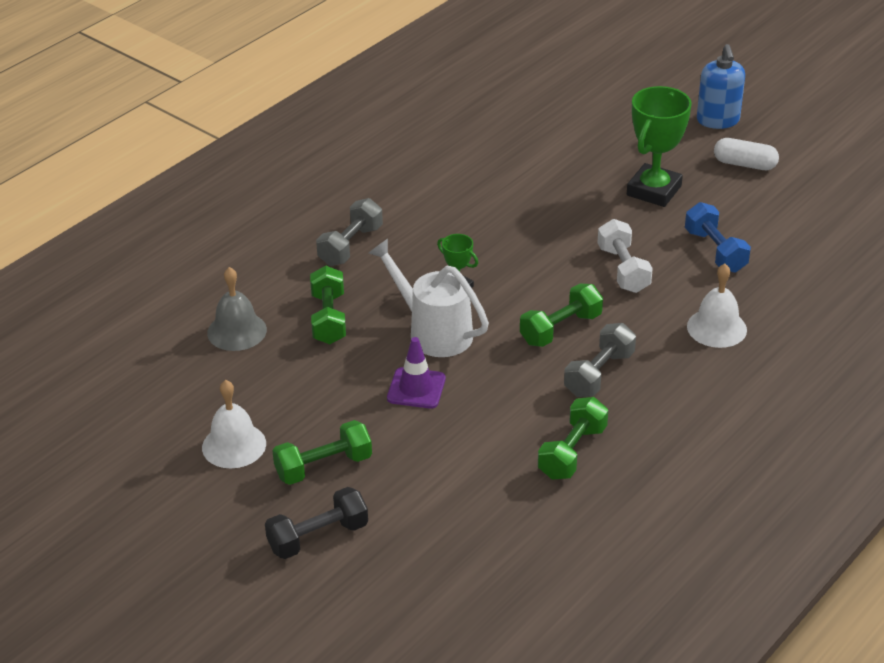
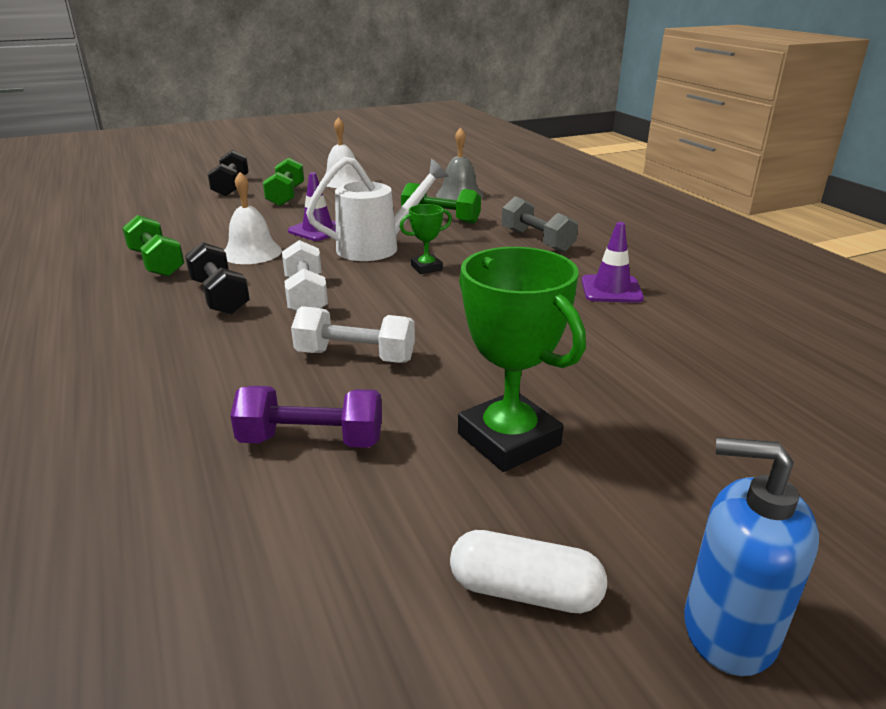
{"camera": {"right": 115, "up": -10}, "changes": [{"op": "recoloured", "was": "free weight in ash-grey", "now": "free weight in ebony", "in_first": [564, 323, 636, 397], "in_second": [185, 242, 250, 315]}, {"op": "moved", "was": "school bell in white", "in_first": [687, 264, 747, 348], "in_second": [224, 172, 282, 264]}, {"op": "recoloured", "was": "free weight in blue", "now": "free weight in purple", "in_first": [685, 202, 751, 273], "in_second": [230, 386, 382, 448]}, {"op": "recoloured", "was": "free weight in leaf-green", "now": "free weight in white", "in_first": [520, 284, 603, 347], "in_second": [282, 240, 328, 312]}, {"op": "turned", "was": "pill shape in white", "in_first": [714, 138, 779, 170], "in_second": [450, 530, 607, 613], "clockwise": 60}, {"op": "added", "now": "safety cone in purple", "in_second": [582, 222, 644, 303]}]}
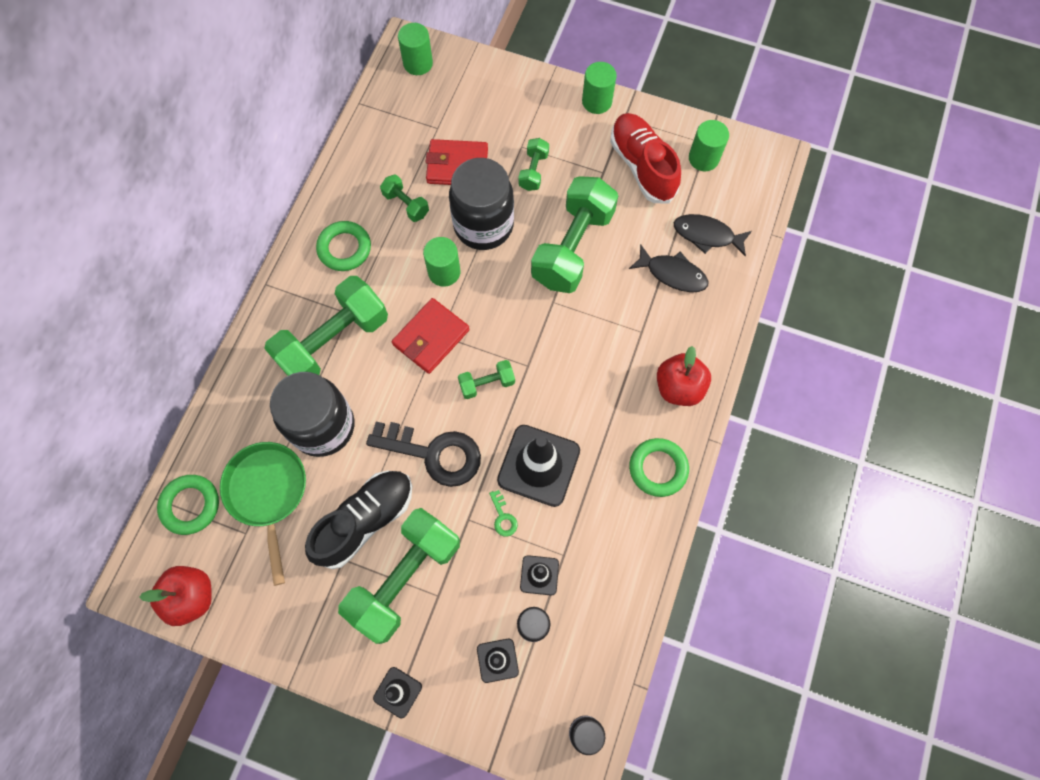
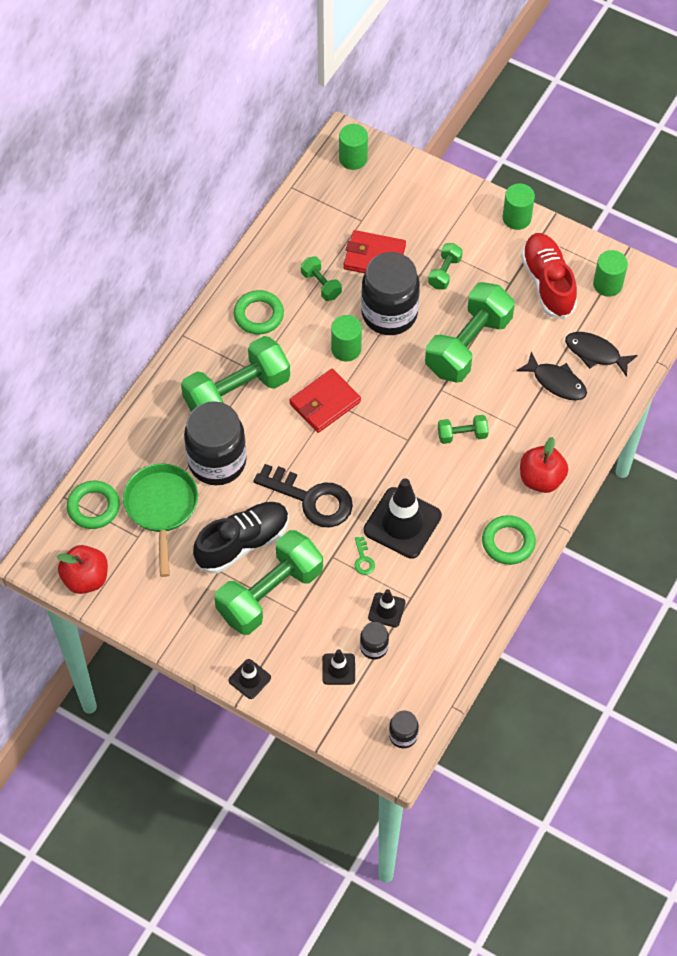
{"camera": {"right": 10, "up": -10}, "changes": [{"op": "moved", "was": "free weight in leaf-green", "in_first": [458, 360, 515, 399], "in_second": [438, 415, 489, 444]}]}
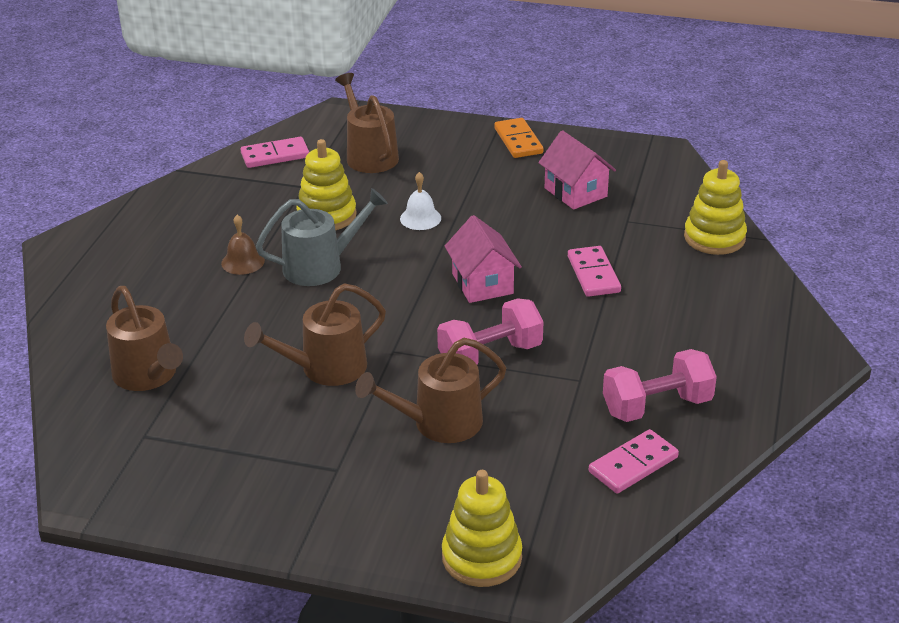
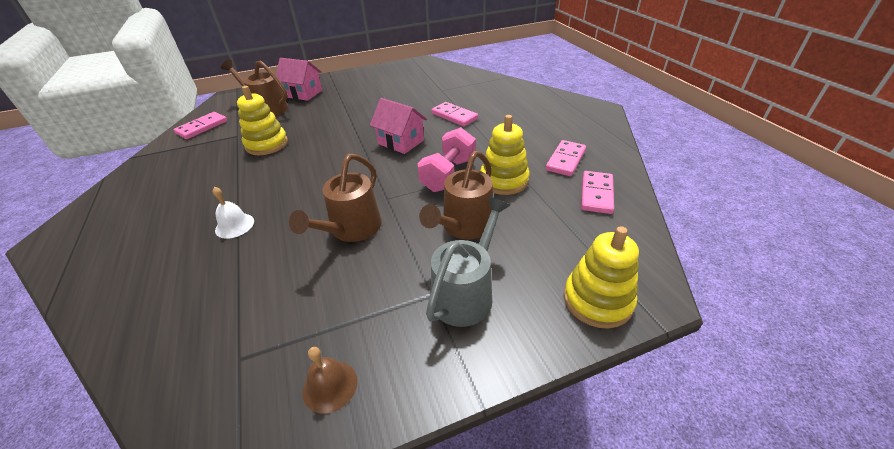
{"camera": {"right": -35, "up": 5}, "changes": [{"op": "moved", "was": "school bell in white", "in_first": [400, 172, 441, 230], "in_second": [213, 187, 254, 239]}, {"op": "moved", "was": "toy house in rose-pink", "in_first": [538, 130, 616, 210], "in_second": [276, 58, 322, 101]}, {"op": "moved", "was": "school bell in russet", "in_first": [221, 215, 265, 275], "in_second": [302, 347, 357, 413]}, {"op": "moved", "was": "watering can in ash-grey", "in_first": [256, 188, 388, 286], "in_second": [426, 197, 510, 327]}, {"op": "moved", "was": "stacking rings in golden", "in_first": [684, 160, 747, 255], "in_second": [480, 115, 530, 195]}, {"op": "replaced", "was": "free weight in rose-pink", "now": "domino tile in rose-pink", "in_first": [603, 349, 717, 422], "in_second": [545, 140, 586, 176]}, {"op": "removed", "was": "watering can in russet", "in_first": [106, 286, 183, 391]}, {"op": "removed", "was": "domino tile in orange-coloured", "in_first": [494, 118, 543, 158]}]}
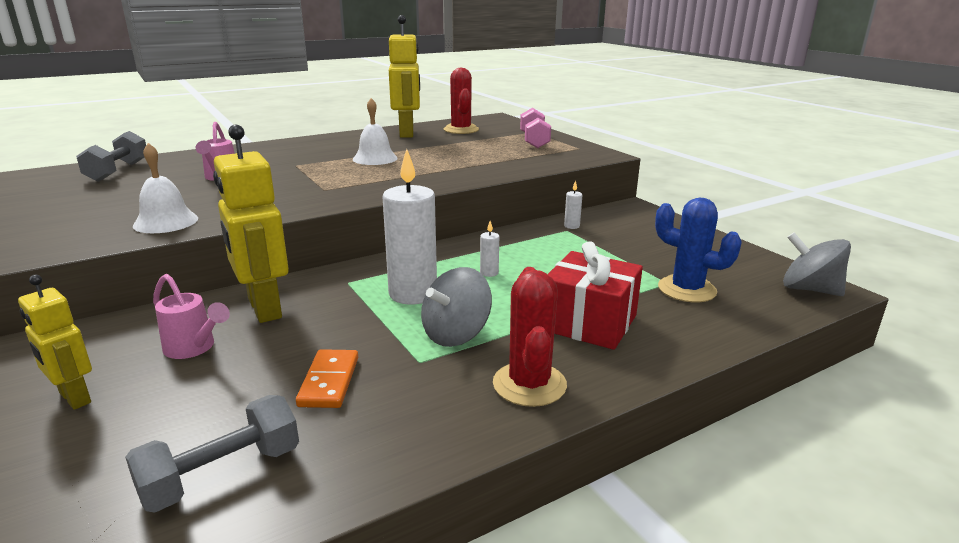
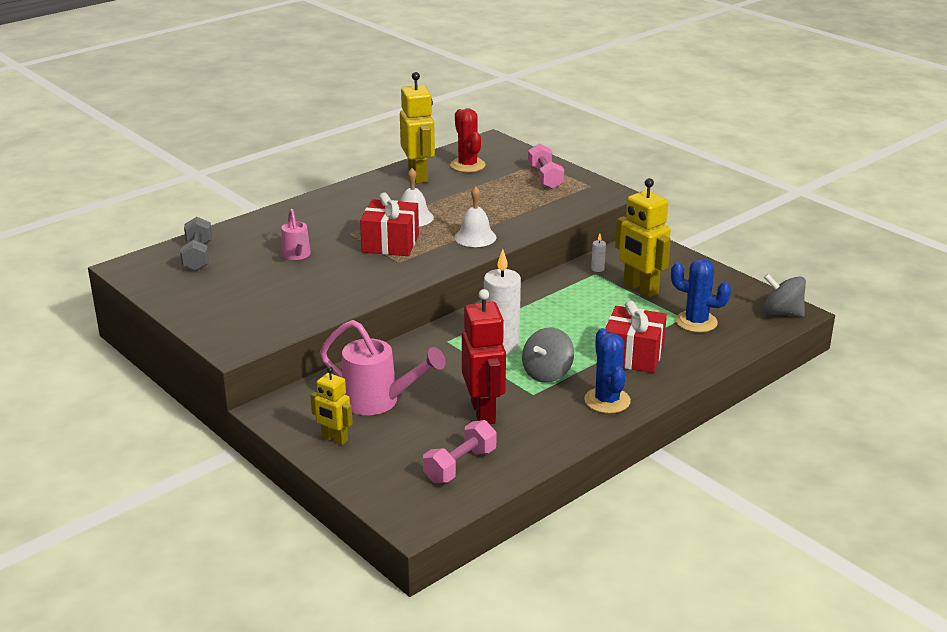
{"camera": {"right": -10, "up": 5}, "changes": [{"op": "resized", "was": "watering can in rose-pink", "in_first": [153, 274, 230, 359], "in_second": [320, 320, 446, 415], "ratio": 1.7}, {"op": "added", "now": "wrapped gift in scarlet", "in_second": [360, 192, 419, 256]}, {"op": "recoloured", "was": "free weight in ash-grey", "now": "free weight in rose-pink", "in_first": [125, 395, 299, 513], "in_second": [423, 420, 496, 483]}, {"op": "moved", "was": "school bell in white", "in_first": [133, 143, 198, 233], "in_second": [455, 186, 496, 247]}, {"op": "replaced", "was": "domino tile in orange-coloured", "now": "robot in scarlet", "in_first": [296, 349, 358, 408], "in_second": [462, 289, 506, 424]}, {"op": "recoloured", "was": "cactus in scarlet", "now": "cactus in blue", "in_first": [493, 267, 567, 407], "in_second": [584, 328, 631, 414]}, {"op": "moved", "was": "robot in golden", "in_first": [213, 125, 289, 323], "in_second": [615, 178, 671, 298]}, {"op": "removed", "was": "pillar candle in white", "in_first": [480, 221, 499, 277]}]}
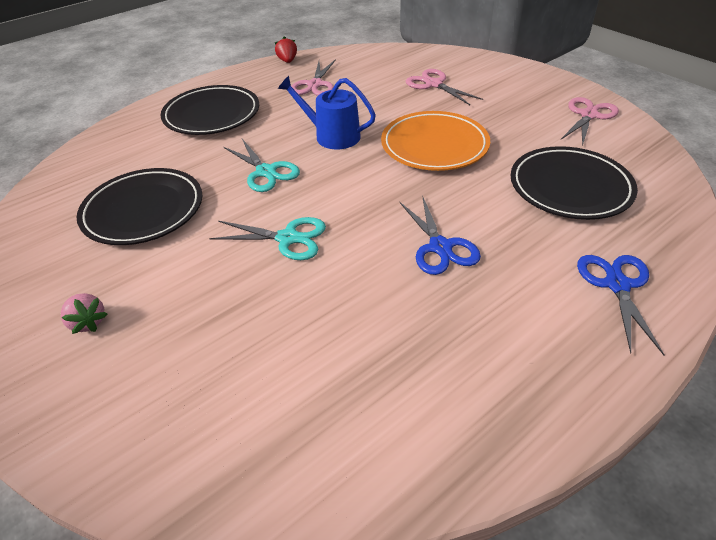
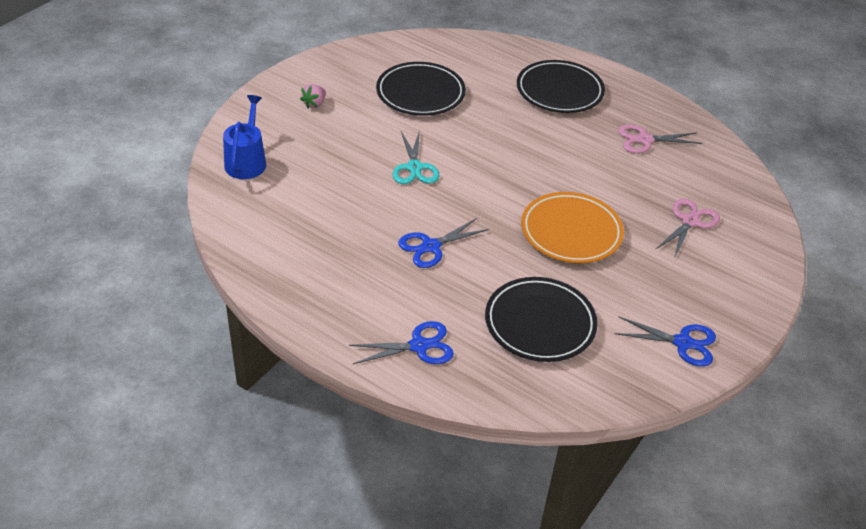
{"camera": {"right": 70, "up": 0}, "changes": [{"op": "moved", "was": "watering can in blue", "in_first": [278, 76, 376, 149], "in_second": [223, 95, 266, 179]}, {"op": "recoloured", "was": "scissors in rose-pink", "now": "scissors in blue", "in_first": [561, 97, 619, 146], "in_second": [614, 316, 716, 367]}, {"op": "removed", "was": "scissors in turquoise", "in_first": [224, 139, 300, 192]}, {"op": "removed", "was": "strawberry in scarlet", "in_first": [275, 36, 297, 63]}]}
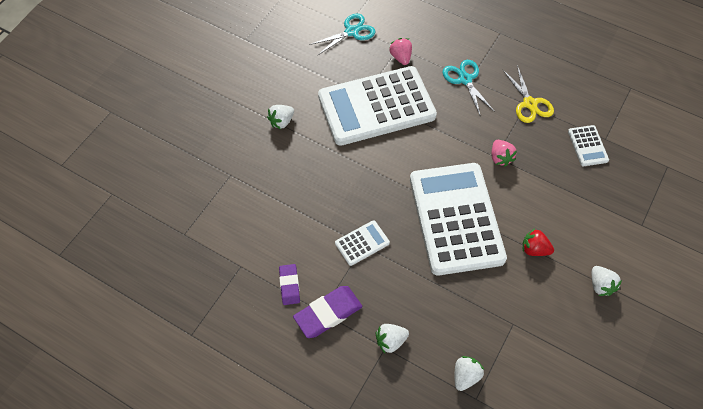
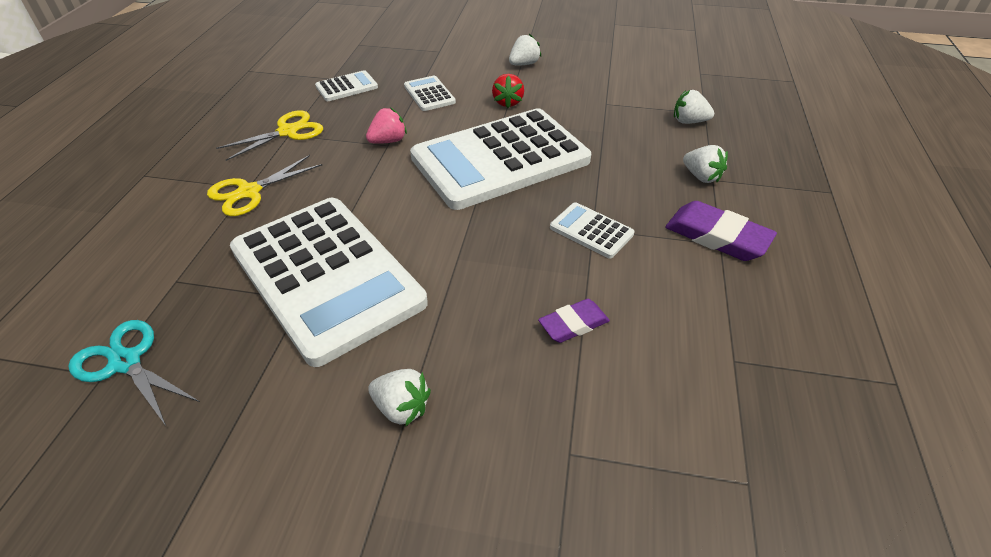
{"camera": {"right": -110, "up": -15}, "changes": [{"op": "recoloured", "was": "scissors in turquoise", "now": "scissors in golden", "in_first": [443, 60, 495, 115], "in_second": [207, 155, 322, 216]}, {"op": "added", "now": "pocket calculator in white", "in_second": [404, 76, 456, 111]}, {"op": "moved", "was": "eraser in purple", "in_first": [279, 264, 300, 305], "in_second": [538, 299, 610, 343]}, {"op": "removed", "was": "strawberry in rose-pink", "in_first": [389, 38, 412, 65]}]}
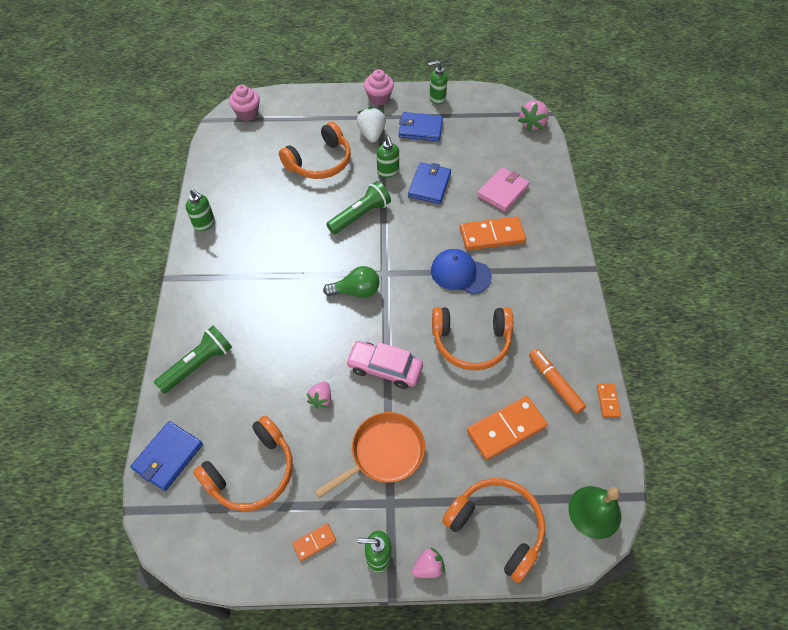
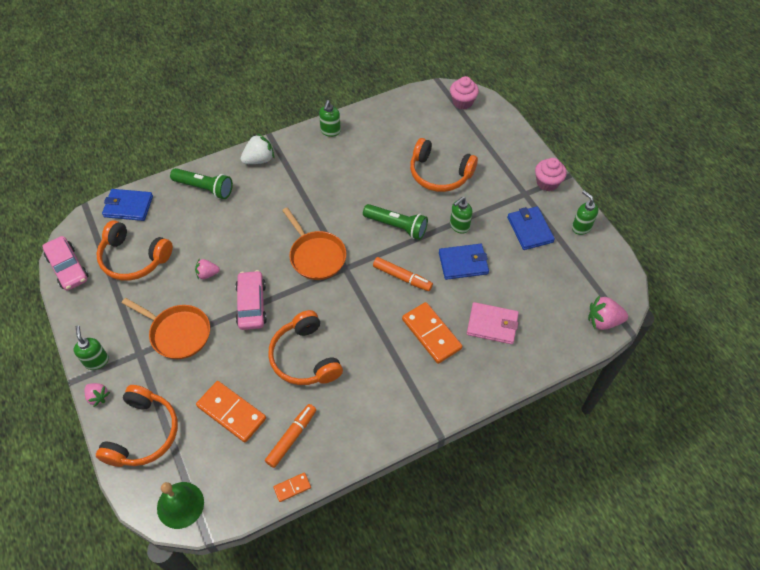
{"camera": {"right": 65, "up": 0}, "changes": [{"op": "added", "now": "toy car in rose-pink", "in_second": [42, 236, 88, 291]}, {"op": "moved", "was": "strawberry in white", "in_first": [357, 106, 386, 143], "in_second": [241, 133, 274, 164]}, {"op": "replaced", "was": "bulb in leaf-green", "now": "skillet in orange-coloured", "in_first": [323, 266, 380, 298], "in_second": [282, 208, 346, 280]}, {"op": "added", "now": "marker in orange-coloured", "in_second": [373, 257, 433, 291]}, {"op": "removed", "was": "domino tile in orange-coloured", "in_first": [292, 523, 336, 561]}, {"op": "removed", "was": "peaked cap in blue", "in_first": [431, 249, 492, 294]}]}
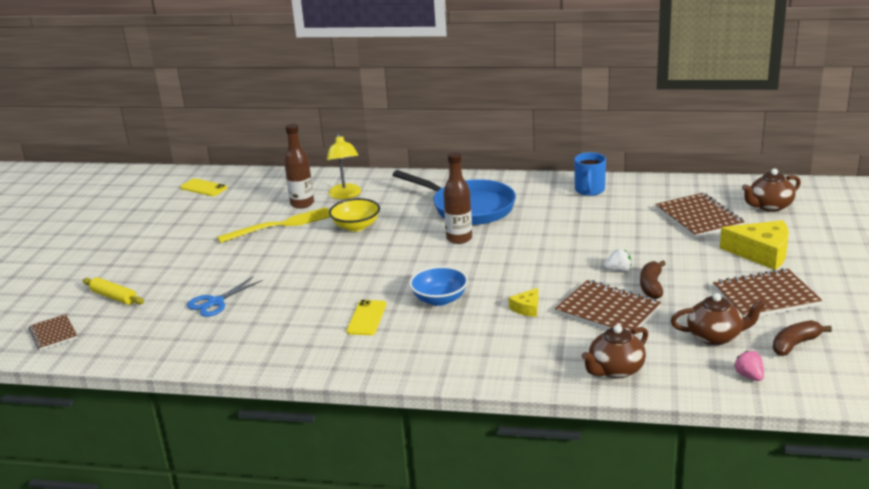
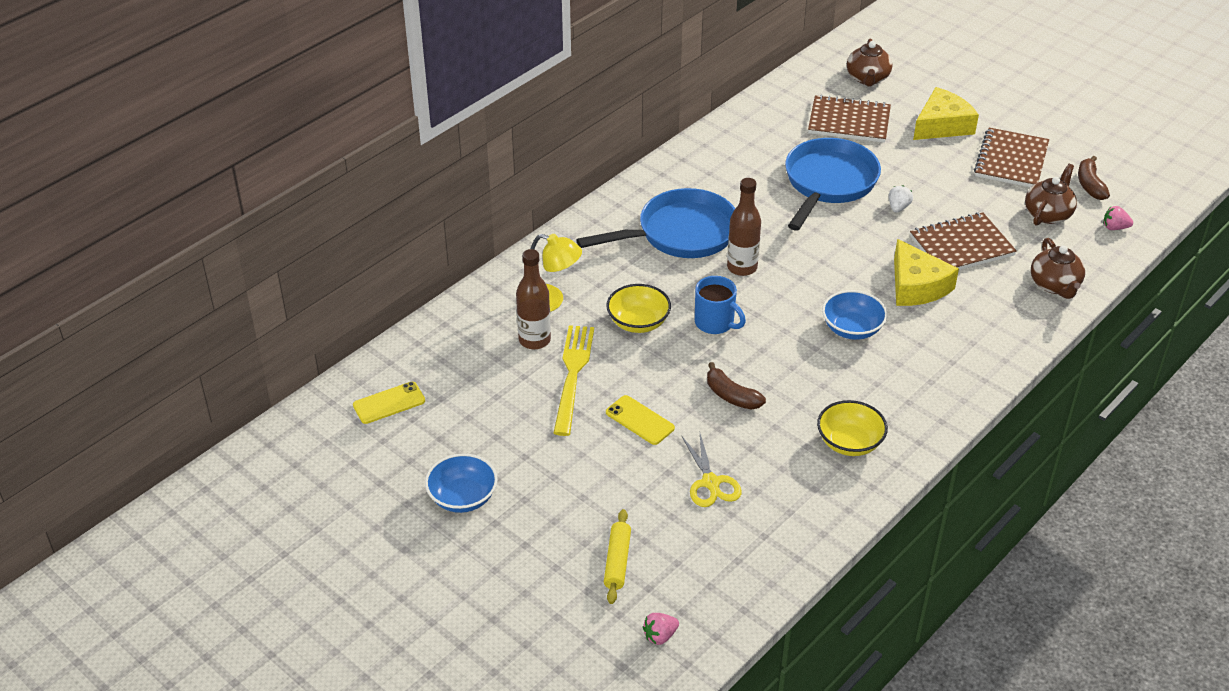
{"camera": {"right": -60, "up": 15}, "changes": [{"op": "added", "now": "deep dish in blue", "in_second": [425, 454, 498, 513]}, {"op": "turned", "was": "dough roller in golden", "in_first": [83, 277, 144, 305], "in_second": [604, 509, 631, 604], "clockwise": -60}, {"op": "moved", "was": "phone in golden", "in_first": [346, 300, 386, 335], "in_second": [606, 395, 675, 445]}, {"op": "replaced", "was": "exercise book in russet", "now": "strawberry in rose-pink", "in_first": [29, 314, 77, 350], "in_second": [643, 613, 679, 645]}, {"op": "recoloured", "was": "scissors in blue", "now": "scissors in golden", "in_first": [187, 277, 263, 317], "in_second": [681, 434, 742, 507]}, {"op": "moved", "was": "mug in blue", "in_first": [574, 152, 606, 196], "in_second": [695, 276, 746, 334]}, {"op": "moved", "was": "banana fruit in russet", "in_first": [640, 260, 666, 299], "in_second": [707, 362, 766, 410]}, {"op": "added", "now": "skillet in blue", "in_second": [785, 138, 881, 231]}, {"op": "added", "now": "deep dish in golden", "in_second": [817, 400, 888, 456]}, {"op": "resized", "was": "cheese wedge in golden", "in_first": [509, 288, 538, 317], "in_second": [894, 239, 959, 306], "ratio": 2.0}]}
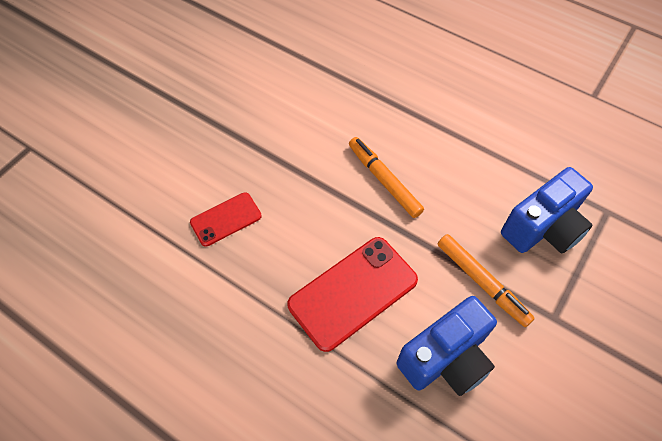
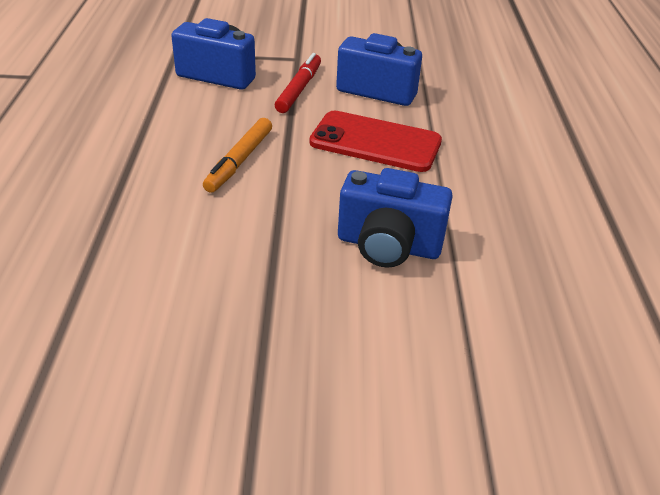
{"camera": {"right": -125, "up": -20}, "changes": [{"op": "recoloured", "was": "marker in orange-coloured", "now": "marker in scarlet", "in_first": [438, 234, 535, 327], "in_second": [275, 53, 321, 113]}, {"op": "replaced", "was": "phone in scarlet", "now": "camera in blue", "in_first": [190, 192, 262, 247], "in_second": [338, 168, 453, 268]}]}
